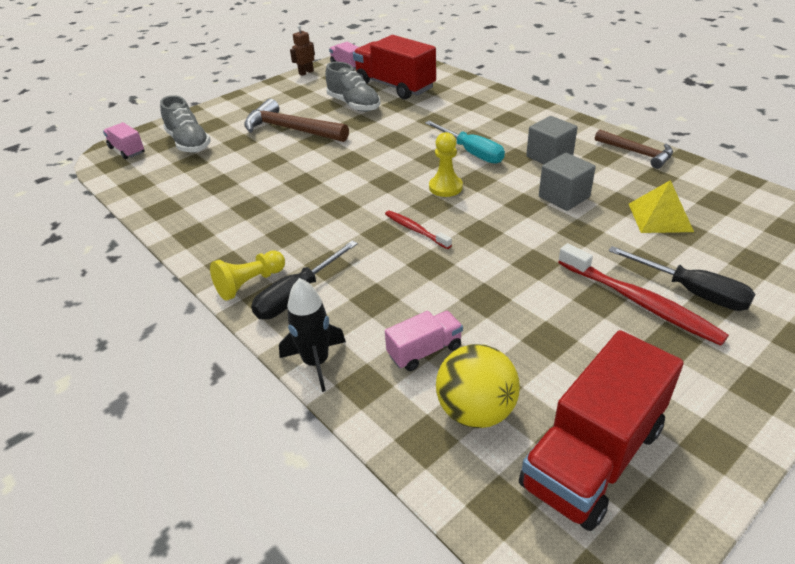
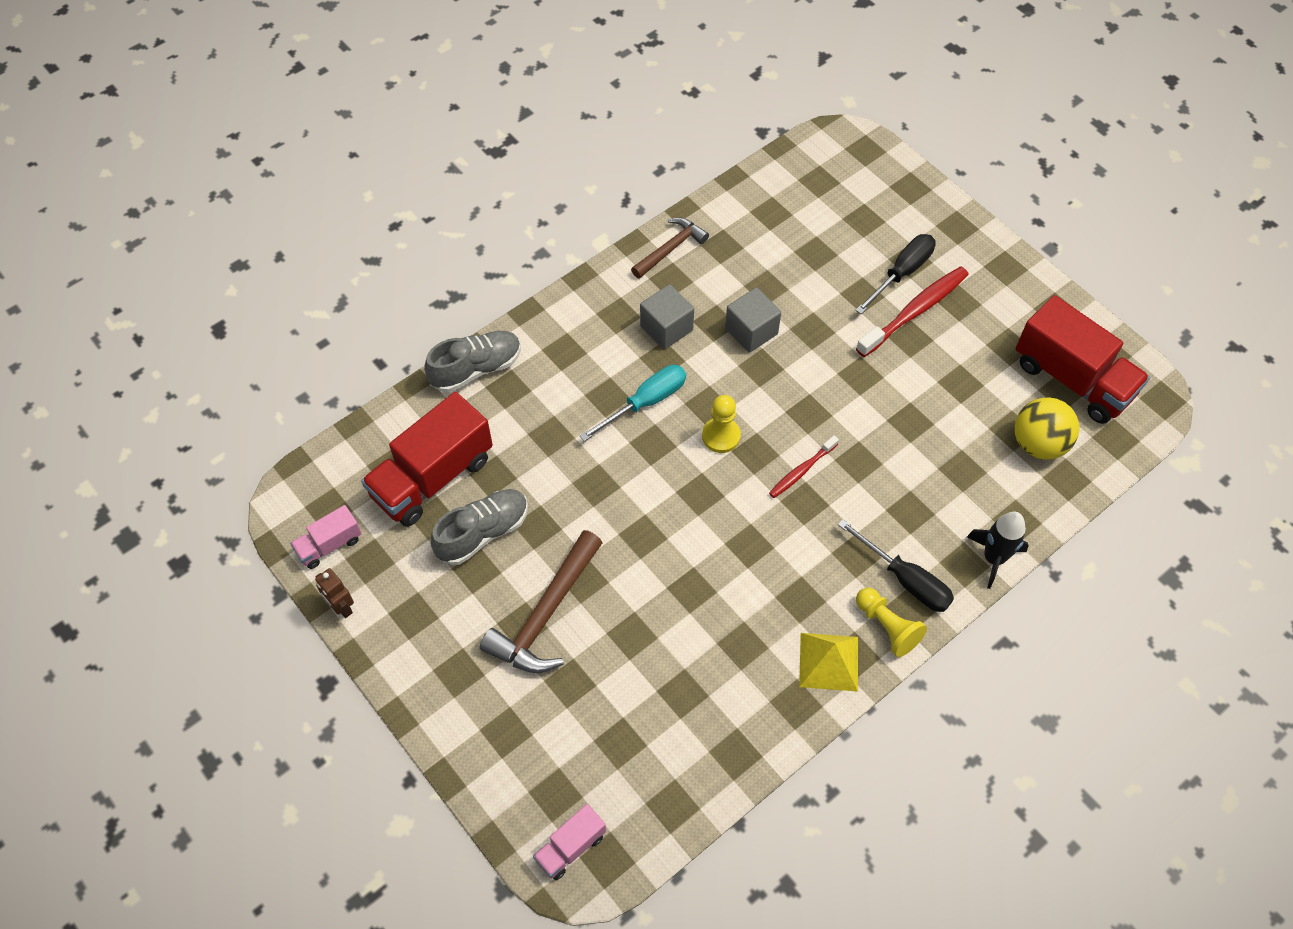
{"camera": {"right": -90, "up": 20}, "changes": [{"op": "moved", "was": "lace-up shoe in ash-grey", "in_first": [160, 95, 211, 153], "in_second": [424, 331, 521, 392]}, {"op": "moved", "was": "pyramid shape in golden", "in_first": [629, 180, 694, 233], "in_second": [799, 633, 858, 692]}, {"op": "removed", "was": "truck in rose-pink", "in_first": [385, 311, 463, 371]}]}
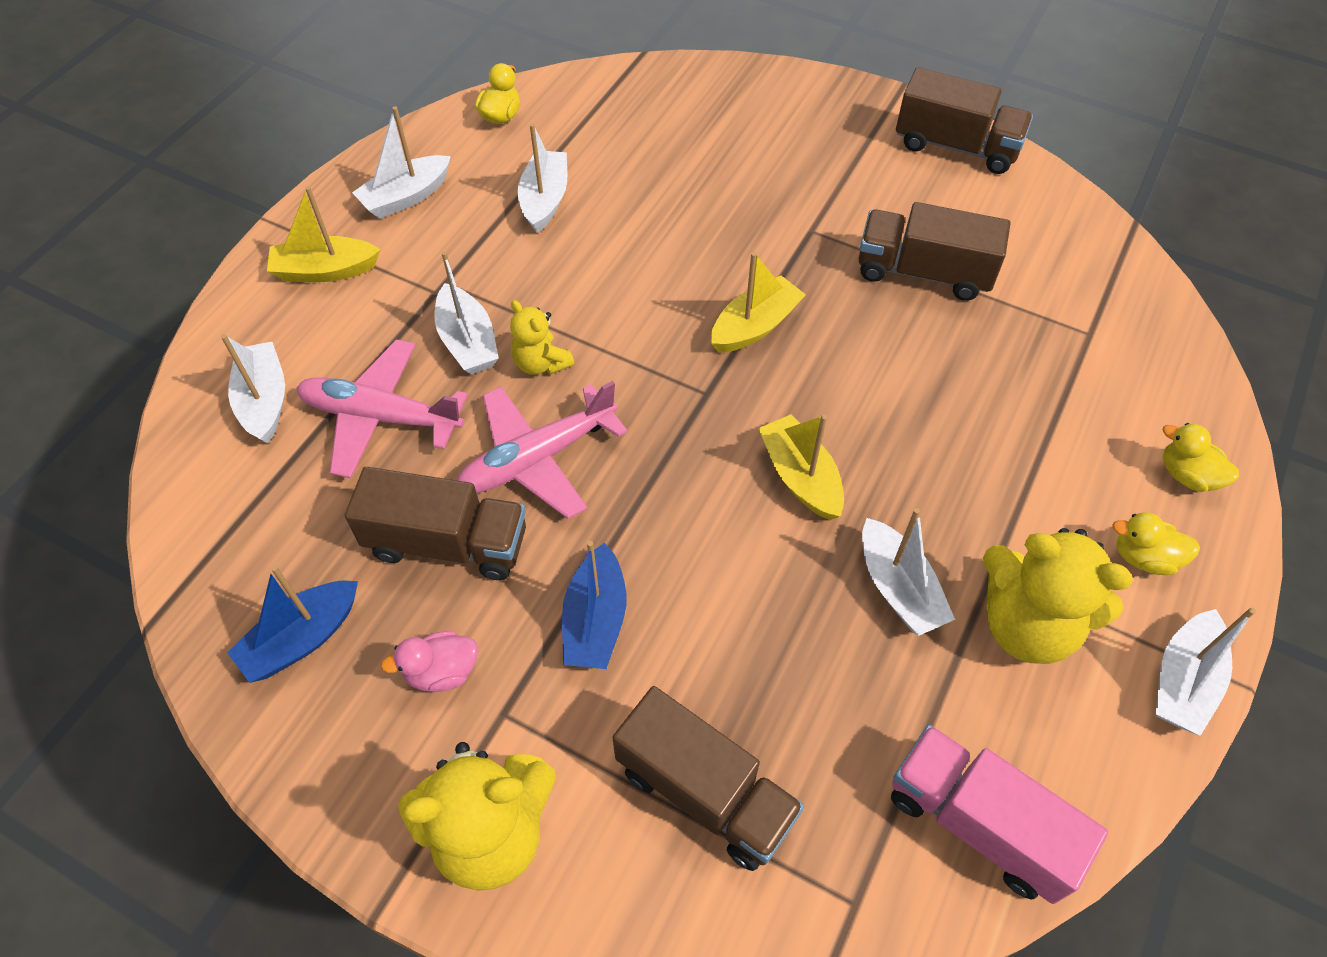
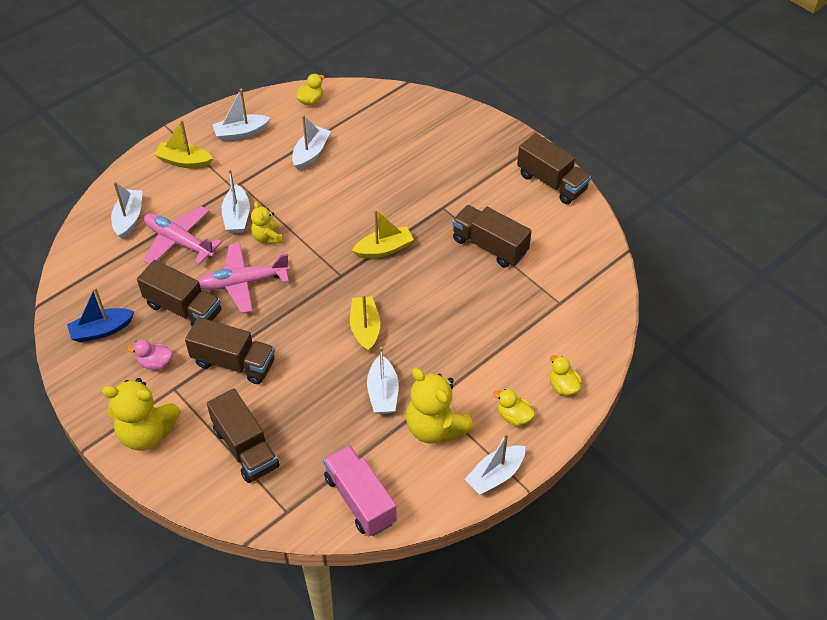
{"camera": {"right": 20, "up": -5}, "changes": [{"op": "replaced", "was": "boat in blue", "now": "truck in russet", "in_first": [562, 541, 626, 669], "in_second": [185, 317, 275, 384]}]}
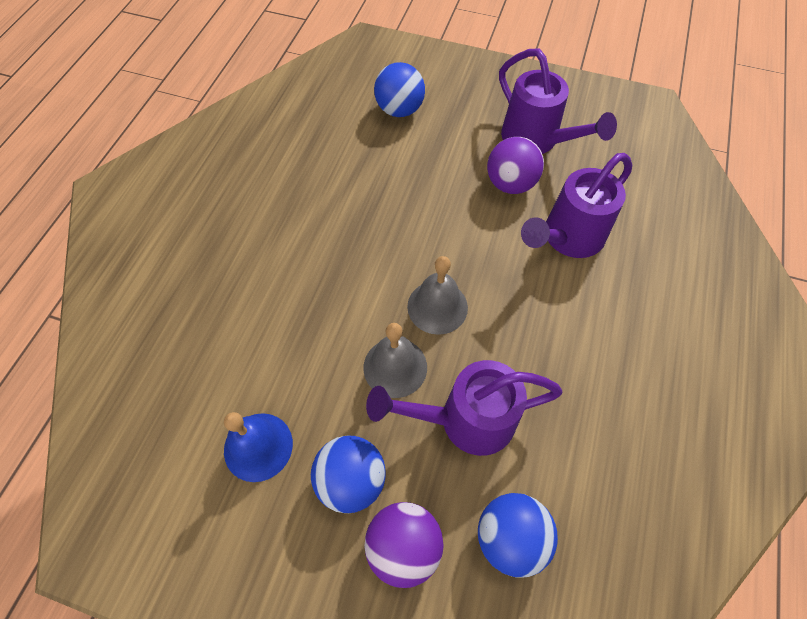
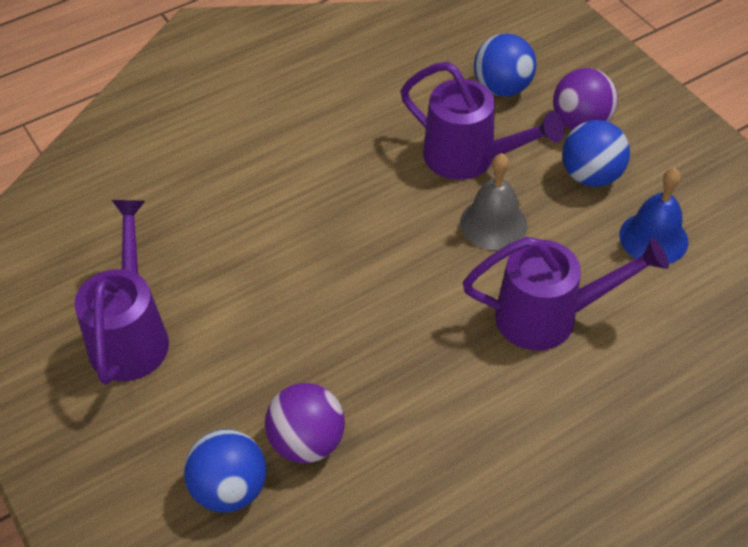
{"camera": {"right": -140, "up": -10}, "changes": [{"op": "moved", "was": "ball in purple", "in_first": [487, 137, 544, 194], "in_second": [265, 383, 345, 463]}, {"op": "moved", "was": "watering can in purple", "in_first": [521, 153, 632, 258], "in_second": [463, 237, 669, 351]}, {"op": "removed", "was": "school bell in ash-grey", "in_first": [407, 256, 468, 335]}]}
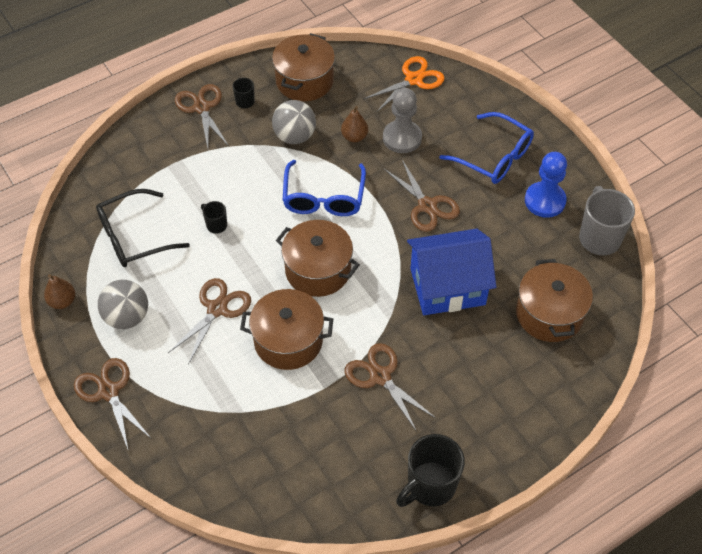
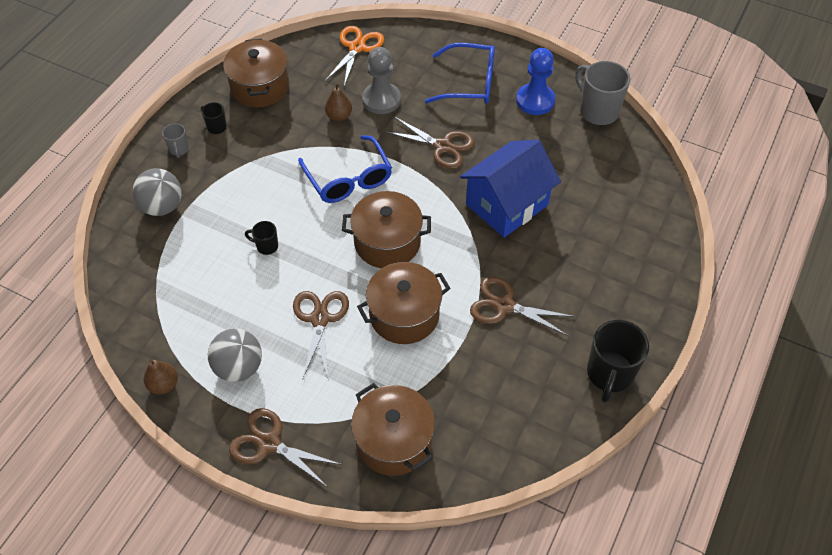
{"camera": {"right": -30, "up": 0}, "changes": [{"op": "moved", "was": "ball in ash-grey", "in_first": [272, 100, 316, 144], "in_second": [132, 168, 182, 216]}, {"op": "replaced", "was": "scissors in russet", "now": "mug in ash-grey", "in_first": [175, 84, 229, 148], "in_second": [162, 123, 189, 158]}, {"op": "moved", "was": "pot in russet", "in_first": [516, 259, 593, 342], "in_second": [351, 383, 435, 476]}, {"op": "removed", "was": "glasses in ebony", "in_first": [96, 189, 190, 267]}]}
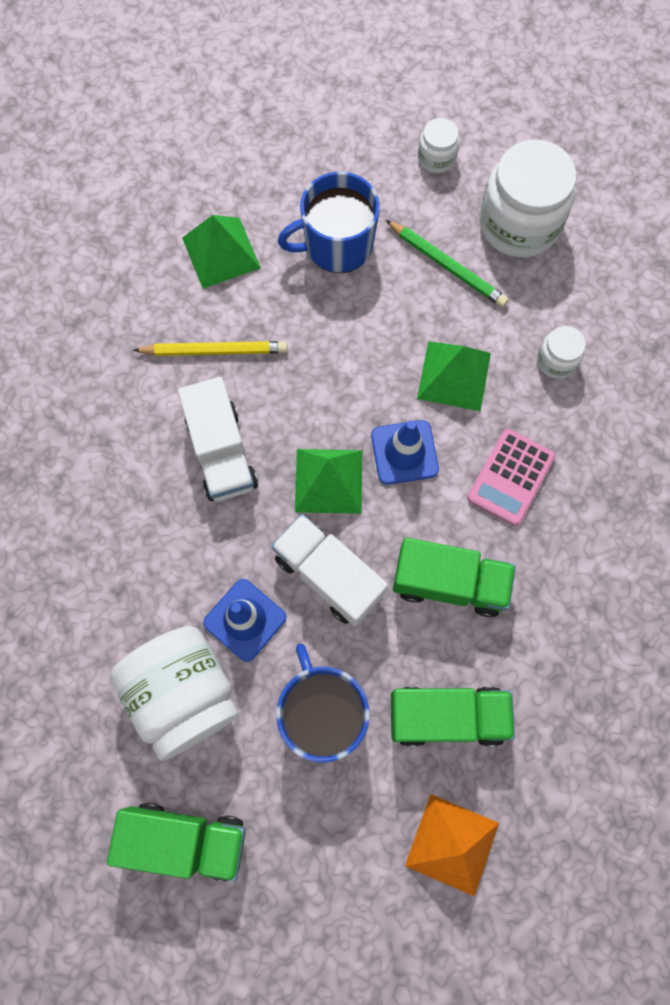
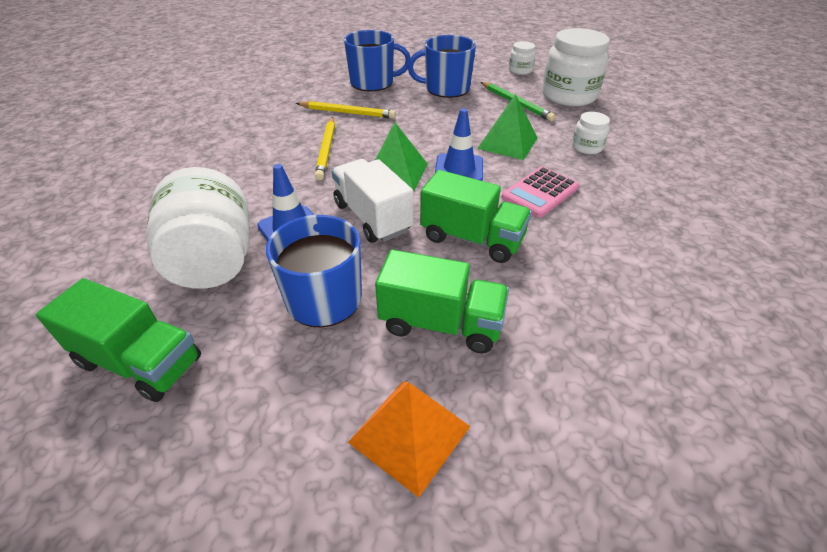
{"camera": {"right": 15, "up": -30}, "changes": [{"op": "replaced", "was": "truck in white", "now": "lead pencil in golden", "in_first": [178, 377, 258, 501], "in_second": [315, 117, 335, 181]}, {"op": "replaced", "was": "pyramid shape in leaf-green", "now": "mug in blue", "in_first": [182, 215, 261, 289], "in_second": [344, 30, 410, 92]}]}
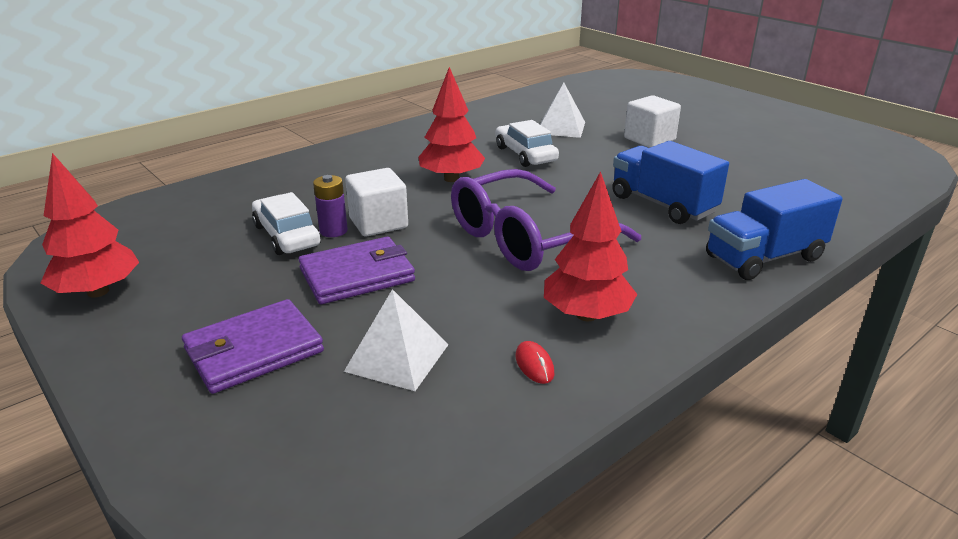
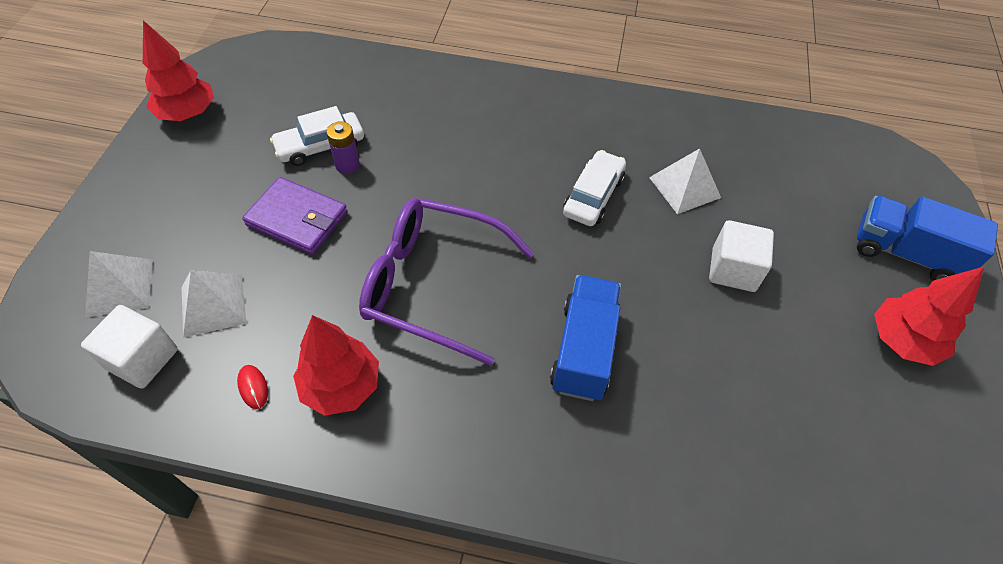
{"camera": {"right": 50, "up": 25}, "changes": [{"op": "moved", "was": "block in white", "in_first": [345, 168, 408, 236], "in_second": [81, 305, 178, 389]}, {"op": "added", "now": "pyramid shape in white", "in_second": [85, 251, 153, 318]}, {"op": "turned", "was": "mouse in scarlet", "in_first": [516, 341, 554, 384], "in_second": [237, 365, 268, 409], "clockwise": -60}, {"op": "turned", "was": "toy car in white", "in_first": [252, 192, 321, 255], "in_second": [270, 106, 364, 166], "clockwise": -135}, {"op": "moved", "was": "truck in blue", "in_first": [706, 179, 843, 280], "in_second": [857, 196, 998, 281]}, {"op": "moved", "was": "fir tree in scarlet", "in_first": [419, 67, 485, 182], "in_second": [874, 267, 984, 366]}, {"op": "removed", "was": "wallet in purple", "in_first": [182, 299, 324, 394]}]}
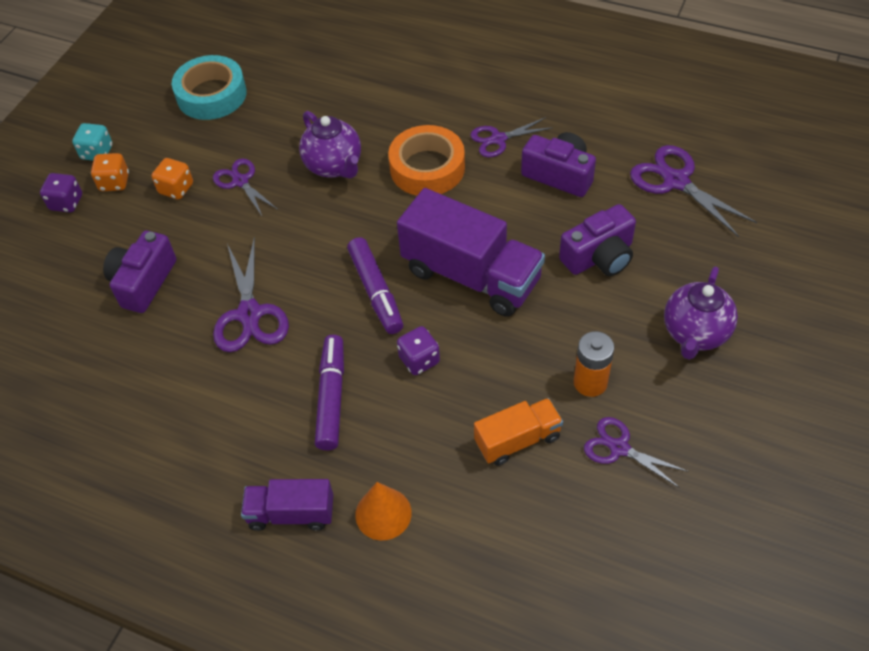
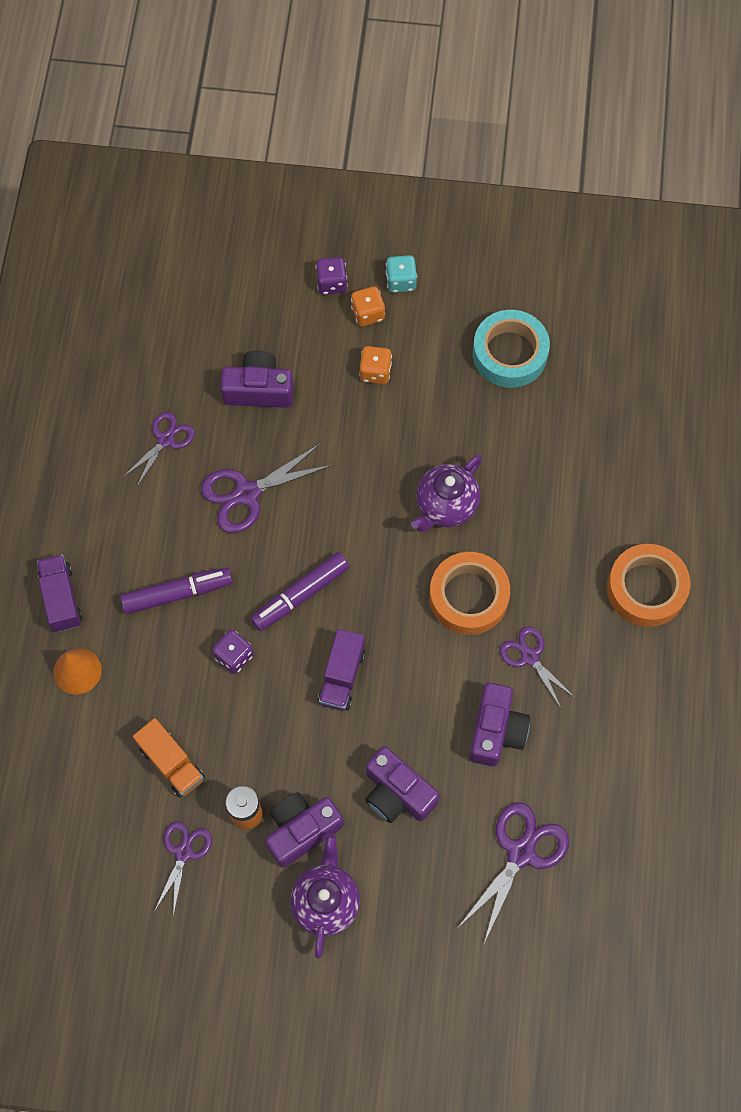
{"camera": {"right": 70, "up": 15}, "changes": [{"op": "moved", "was": "scissors in purple", "in_first": [213, 158, 277, 216], "in_second": [122, 412, 195, 488]}, {"op": "added", "now": "camera in purple", "in_second": [265, 792, 344, 868]}, {"op": "turned", "was": "china teapot in purple", "in_first": [664, 266, 738, 360], "in_second": [290, 834, 360, 959], "clockwise": 90}, {"op": "resized", "was": "truck in purple", "in_first": [397, 188, 545, 317], "in_second": [318, 629, 365, 711], "ratio": 0.55}, {"op": "added", "now": "tape in orange-coloured", "in_second": [607, 544, 690, 627]}]}
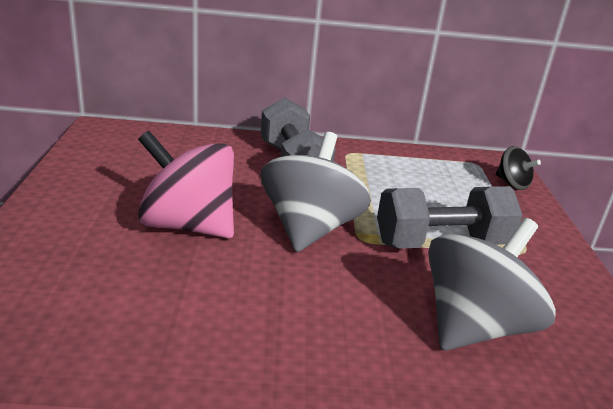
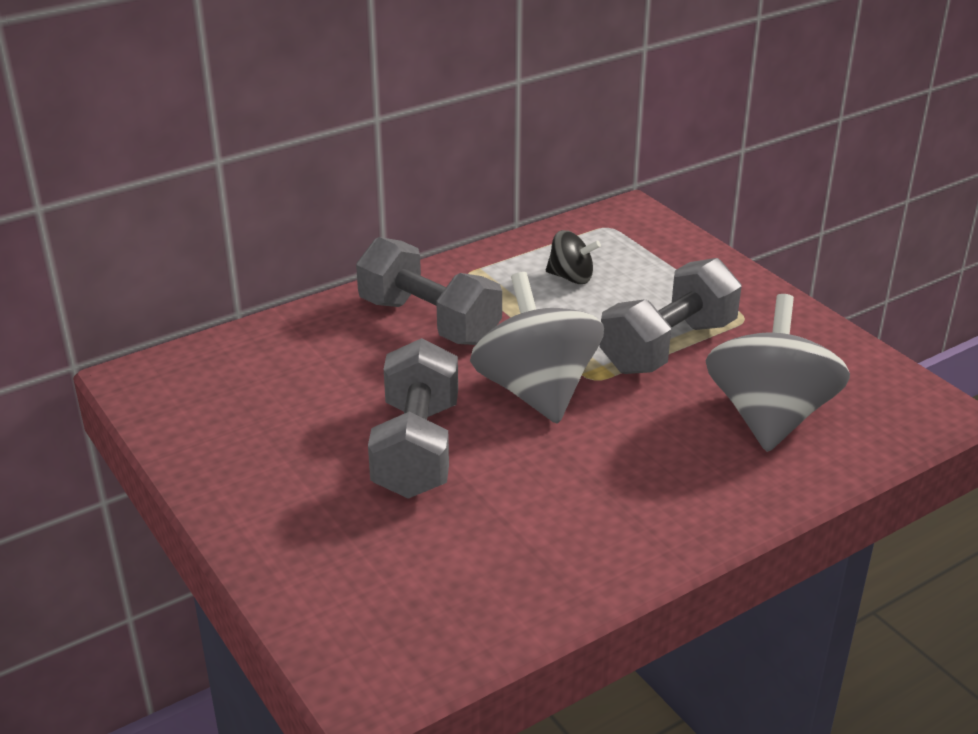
{"camera": {"right": -30, "up": 5}, "changes": [{"op": "replaced", "was": "toy top in rose-pink", "now": "free weight in ash-grey", "in_first": [138, 131, 234, 238], "in_second": [368, 338, 458, 499]}, {"op": "moved", "was": "toy top in ebony", "in_first": [496, 146, 541, 190], "in_second": [546, 230, 601, 284]}]}
